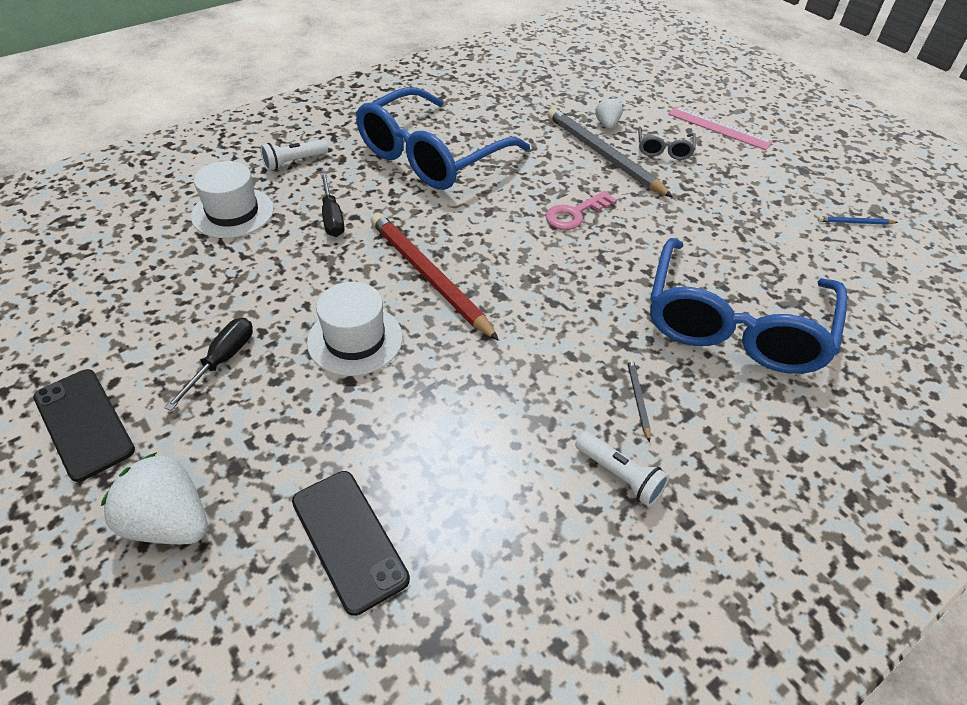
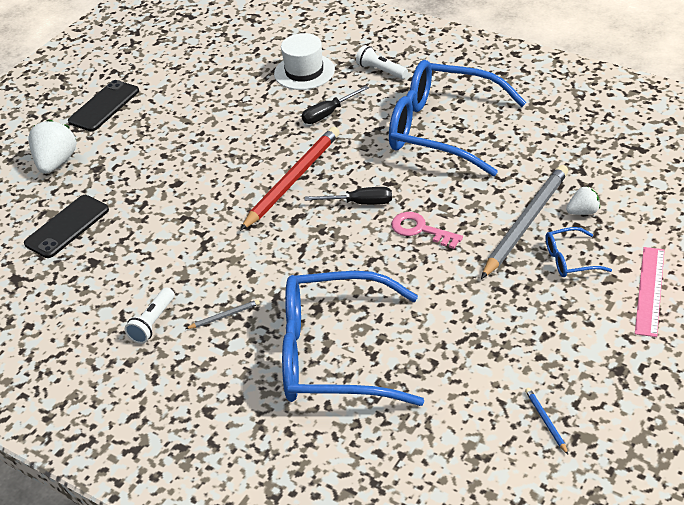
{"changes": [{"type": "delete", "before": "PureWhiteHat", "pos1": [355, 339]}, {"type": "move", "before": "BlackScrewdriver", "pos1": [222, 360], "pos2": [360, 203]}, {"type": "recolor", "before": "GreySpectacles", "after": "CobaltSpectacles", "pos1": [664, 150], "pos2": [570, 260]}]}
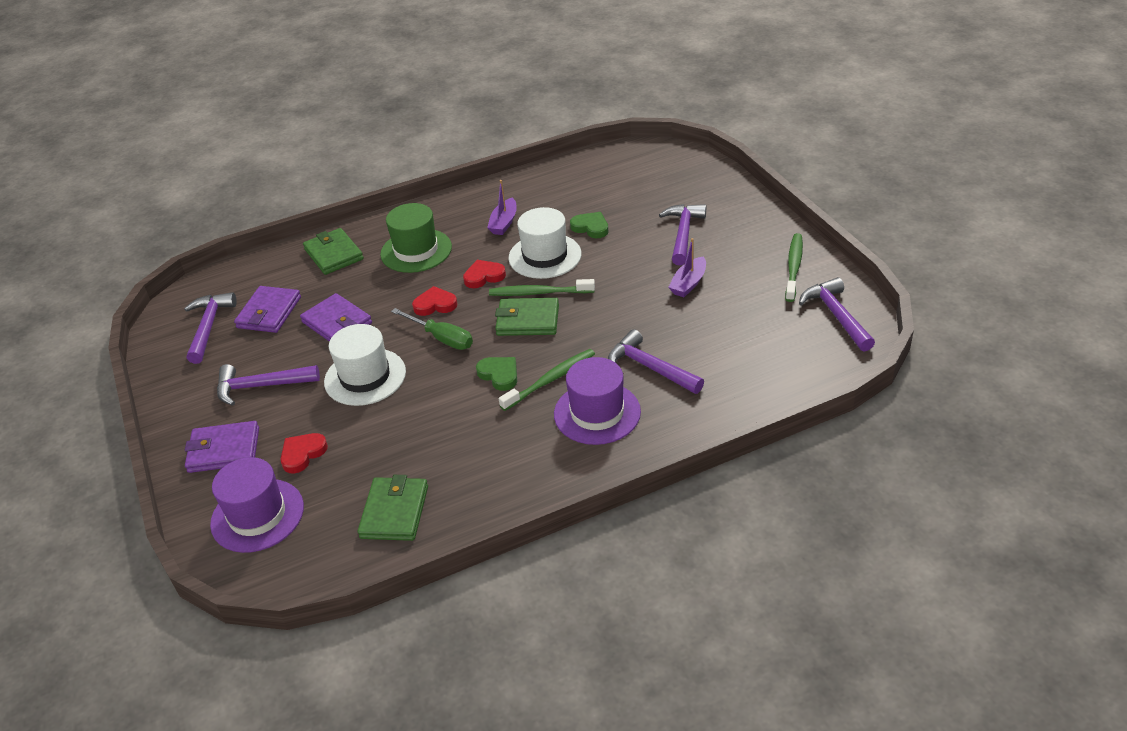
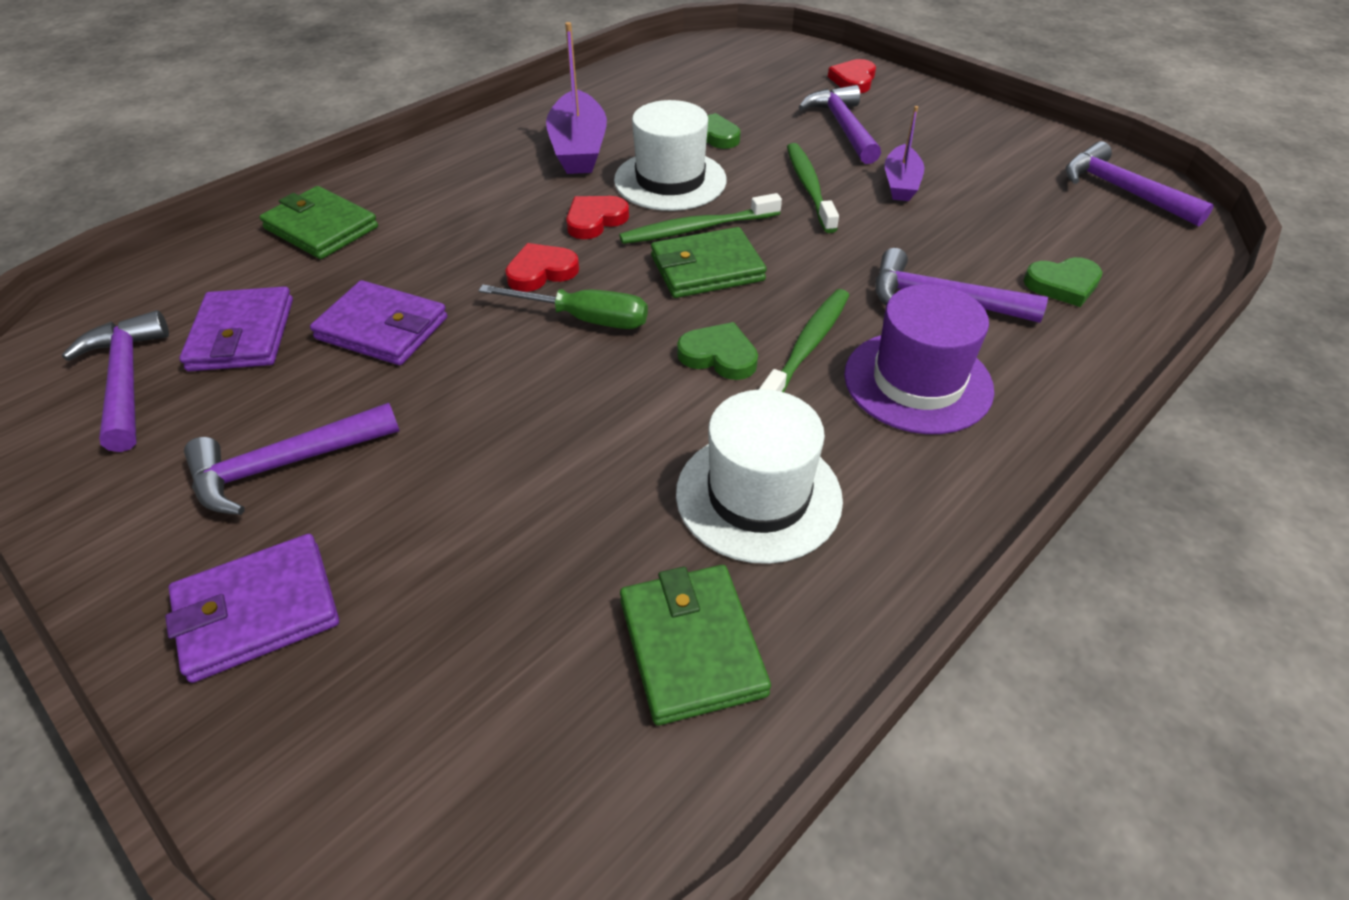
{"changes": [{"type": "delete", "before": "VioletHat", "pos1": [257, 515]}, {"type": "delete", "before": "EmeraldHat", "pos1": [416, 251]}, {"type": "insert", "after": "EmeraldLoveHeart", "pos2": [1063, 285]}, {"type": "move", "before": "ScarletLoveHeart", "pos1": [302, 454], "pos2": [853, 80]}, {"type": "move", "before": "PureWhiteHat", "pos1": [365, 377], "pos2": [758, 496]}, {"type": "move", "before": "EmeraldToothbrush", "pos1": [793, 267], "pos2": [809, 187]}, {"type": "resize", "before": "VioletBoat", "pos1": [504, 223], "pos2": [578, 148], "scale": 1.62}]}
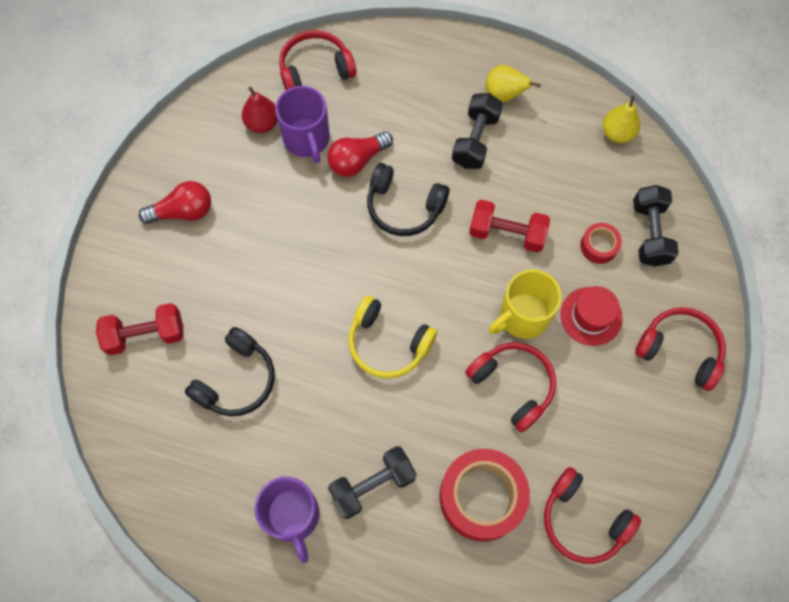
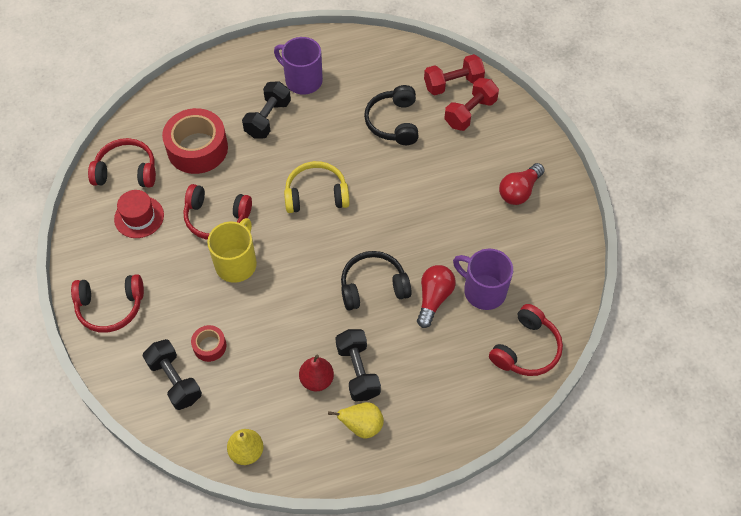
{"changes": [{"type": "move", "before": "ScarletToyPear", "pos1": [262, 123], "pos2": [317, 380]}, {"type": "move", "before": "ScarletFreeWeight", "pos1": [507, 233], "pos2": [453, 84]}, {"type": "move", "before": "ScarletHat", "pos1": [591, 316], "pos2": [139, 217]}]}
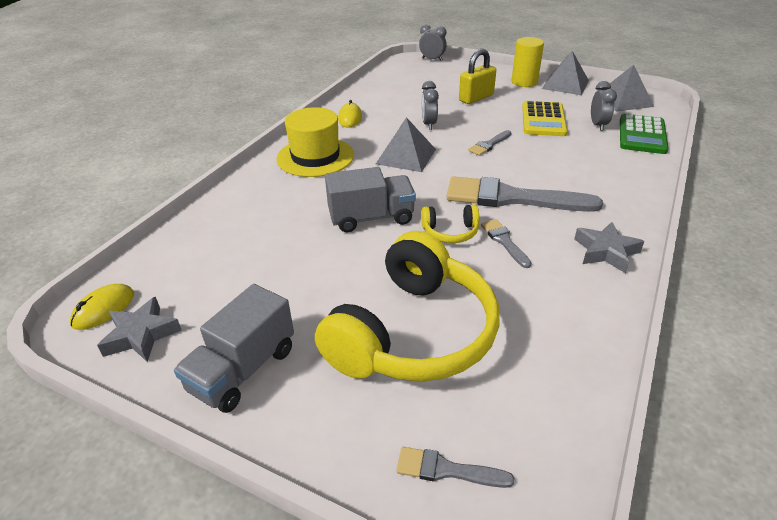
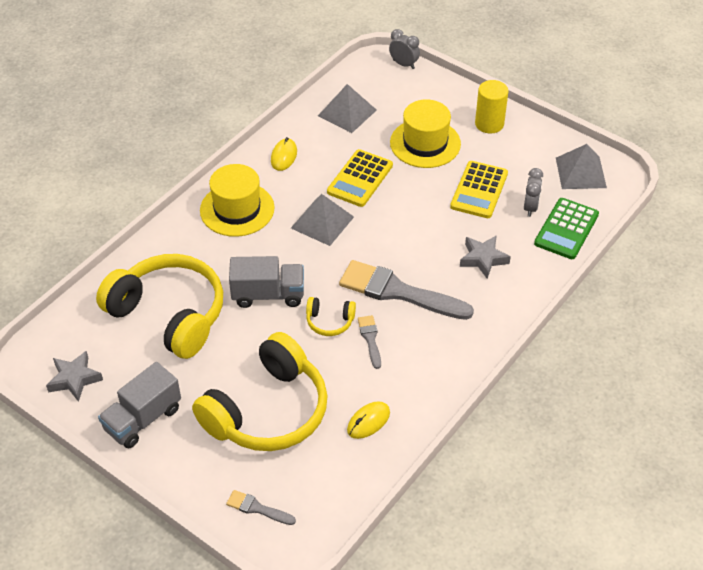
{"changes": [{"type": "delete", "before": "GreyPaintBrush", "pos1": [489, 144]}, {"type": "insert", "after": "GoldenHeadset", "pos2": [169, 315]}, {"type": "move", "before": "GoldenMouse", "pos1": [104, 309], "pos2": [368, 421]}, {"type": "move", "before": "GreySolidPyramid", "pos1": [565, 84], "pos2": [347, 113]}, {"type": "move", "before": "GreyStar", "pos1": [606, 252], "pos2": [483, 259]}, {"type": "replace", "before": "GreyAlarmClock", "after": "GoldenCalculator", "pos1": [428, 124], "pos2": [360, 179]}, {"type": "replace", "before": "GoldenLock", "after": "GoldenHat", "pos1": [476, 98], "pos2": [425, 143]}]}
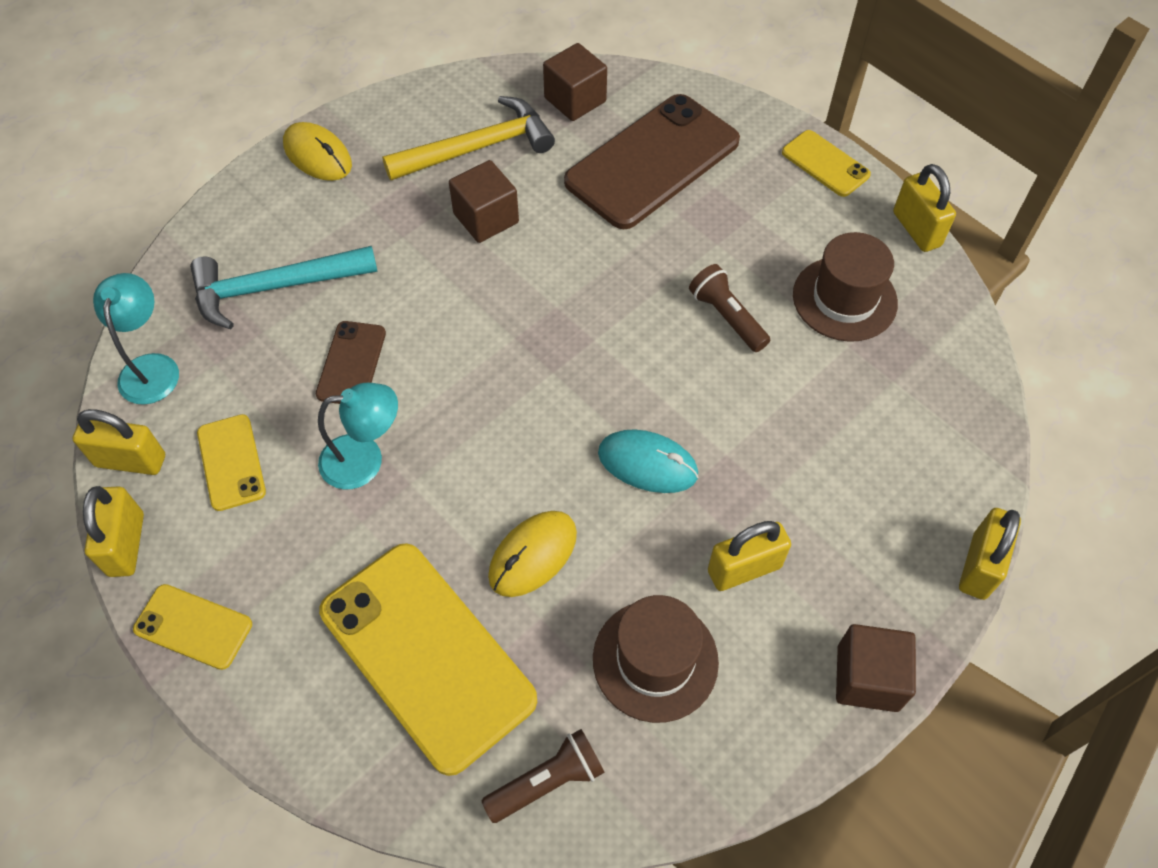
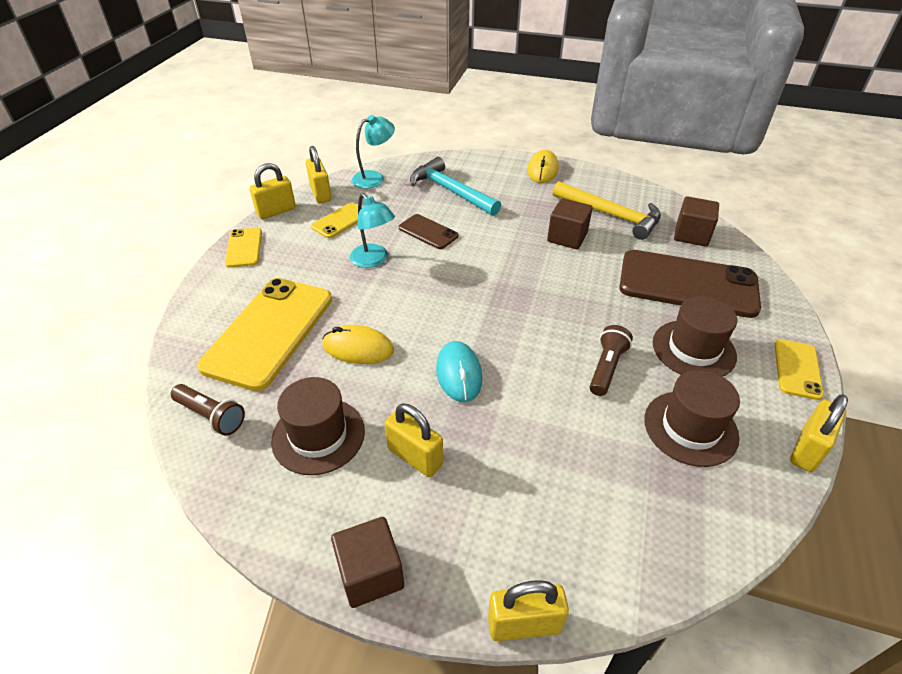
{"changes": [{"type": "insert", "after": "DarkBrownHat", "pos2": [693, 349]}, {"type": "rotate", "before": "DarkBrownSmartphone", "pos1": [351, 363], "pos2": [428, 232], "turn": 60}]}
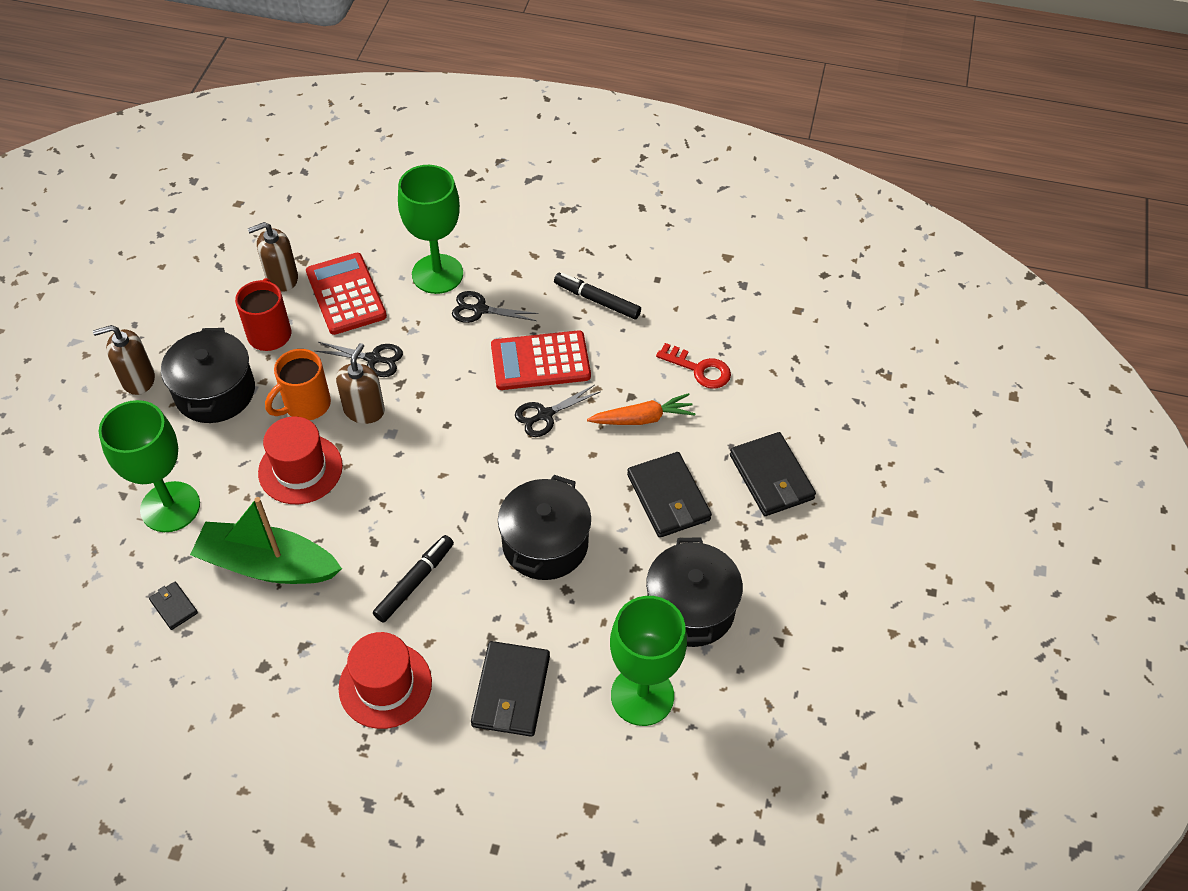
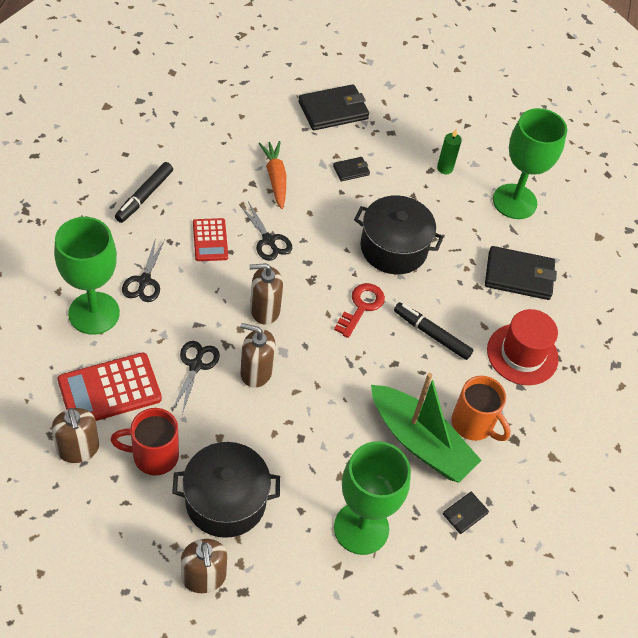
{"changes": [{"type": "delete", "before": "ScarletHat", "pos1": [300, 469]}, {"type": "insert", "after": "DarkBrownSoapDispenser", "pos2": [264, 310]}, {"type": "move", "before": "BrightOrangeTeaMug", "pos1": [306, 405], "pos2": [473, 424]}, {"type": "move", "before": "ScarletKey", "pos1": [699, 369], "pos2": [361, 307]}, {"type": "replace", "before": "BlackPot", "after": "EmeraldPillarCandle", "pos1": [690, 608], "pos2": [445, 168]}, {"type": "rotate", "before": "EmeraldBoat", "pos1": [267, 565], "pos2": [420, 442], "turn": -60}, {"type": "resize", "before": "ScarletCalculator", "pos1": [540, 361], "pos2": [210, 240], "scale": 0.61}, {"type": "resize", "before": "BlackCardWallet", "pos1": [668, 497], "pos2": [351, 170], "scale": 0.5}]}
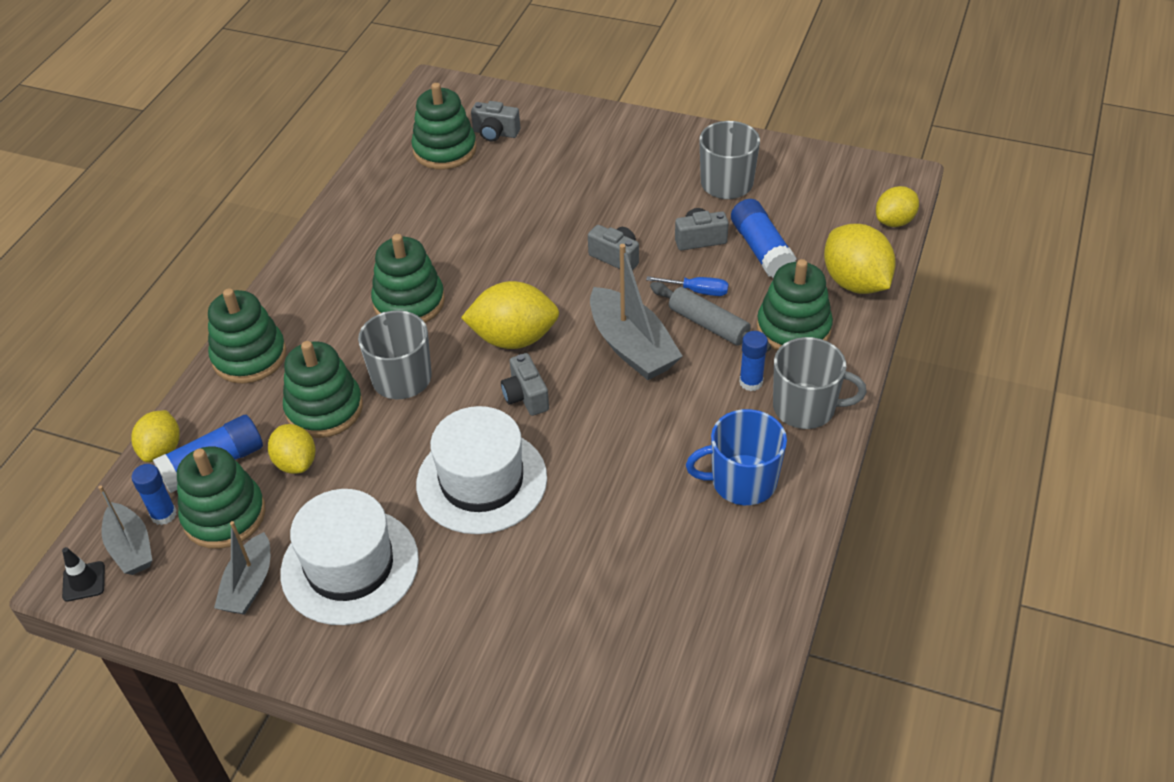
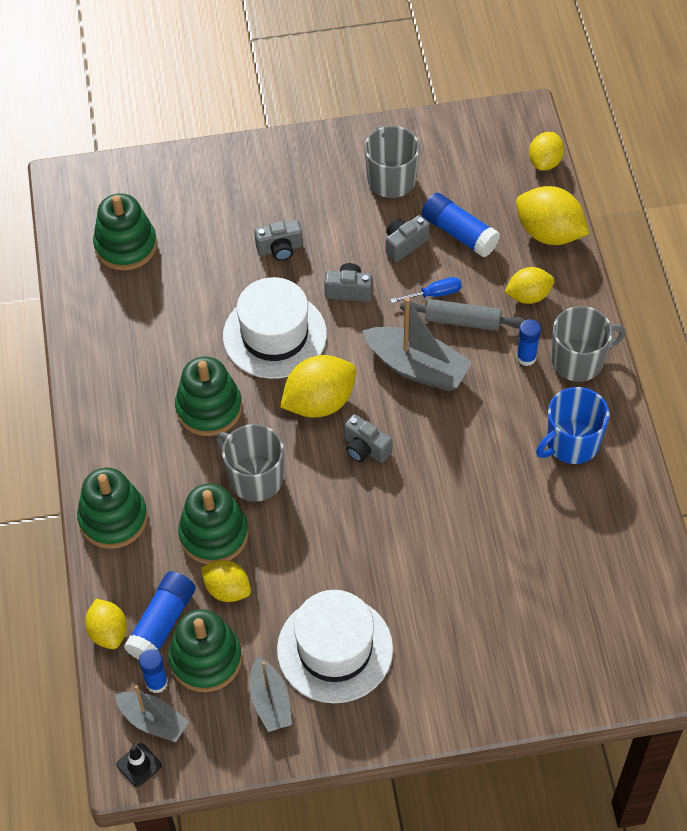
{"changes": [{"type": "move", "before": "PureWhiteHat", "pos1": [481, 481], "pos2": [274, 335]}, {"type": "move", "before": "GreyPhotoCamera", "pos1": [495, 133], "pos2": [280, 249]}, {"type": "replace", "before": "EmeraldRingStacker", "after": "GoldenLemon", "pos1": [793, 328], "pos2": [528, 296]}]}
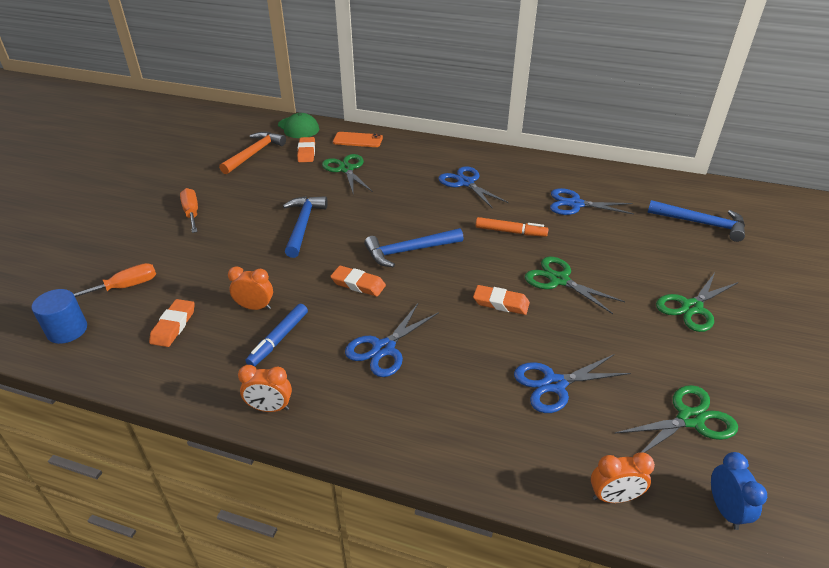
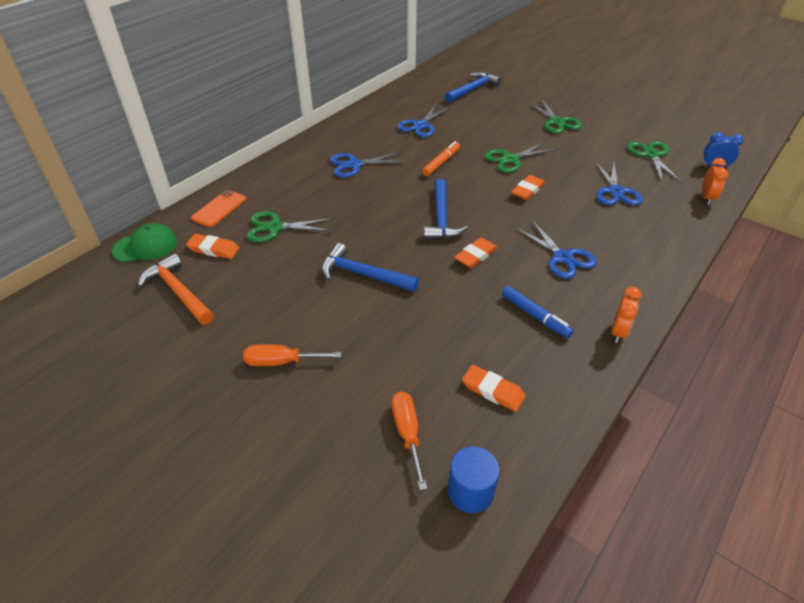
{"changes": [{"type": "delete", "before": "BrightOrangeAlarmClock", "pos1": [255, 307]}]}
